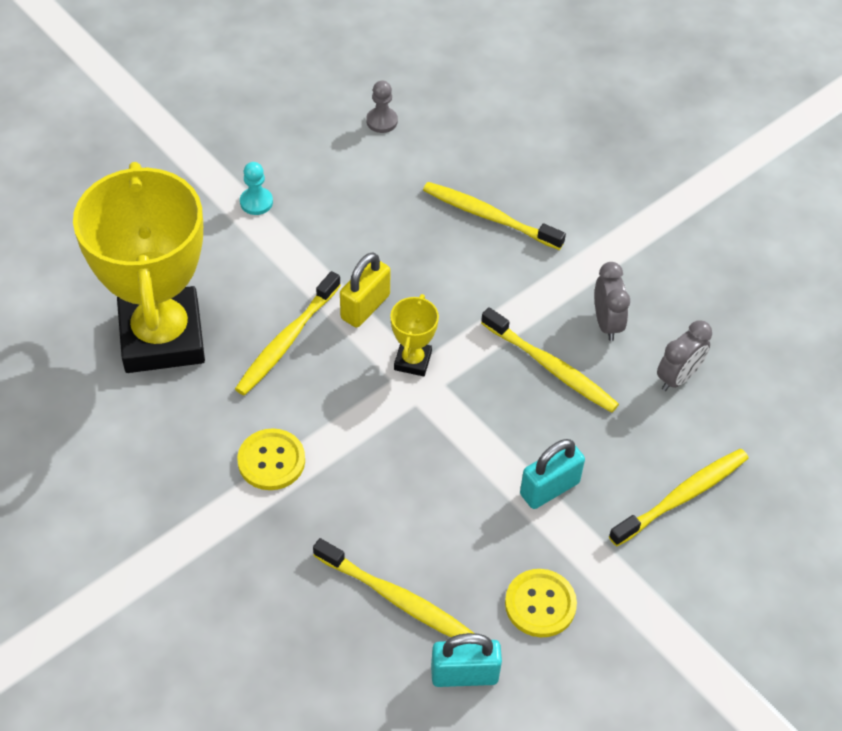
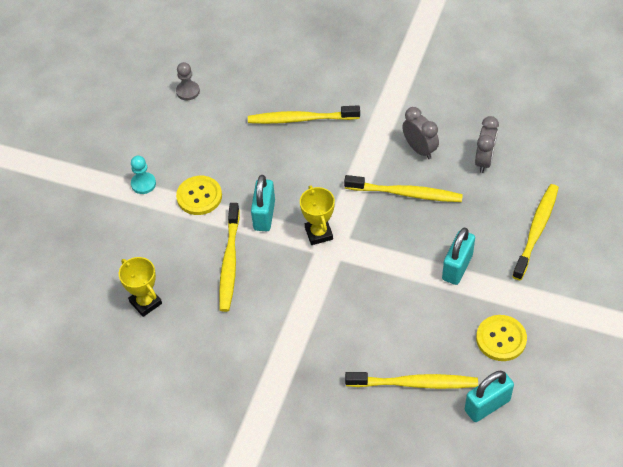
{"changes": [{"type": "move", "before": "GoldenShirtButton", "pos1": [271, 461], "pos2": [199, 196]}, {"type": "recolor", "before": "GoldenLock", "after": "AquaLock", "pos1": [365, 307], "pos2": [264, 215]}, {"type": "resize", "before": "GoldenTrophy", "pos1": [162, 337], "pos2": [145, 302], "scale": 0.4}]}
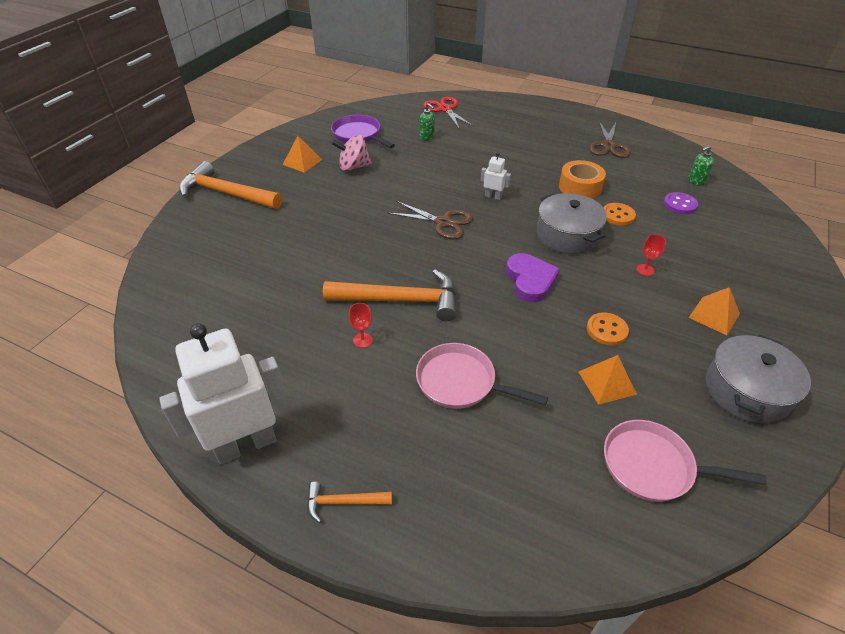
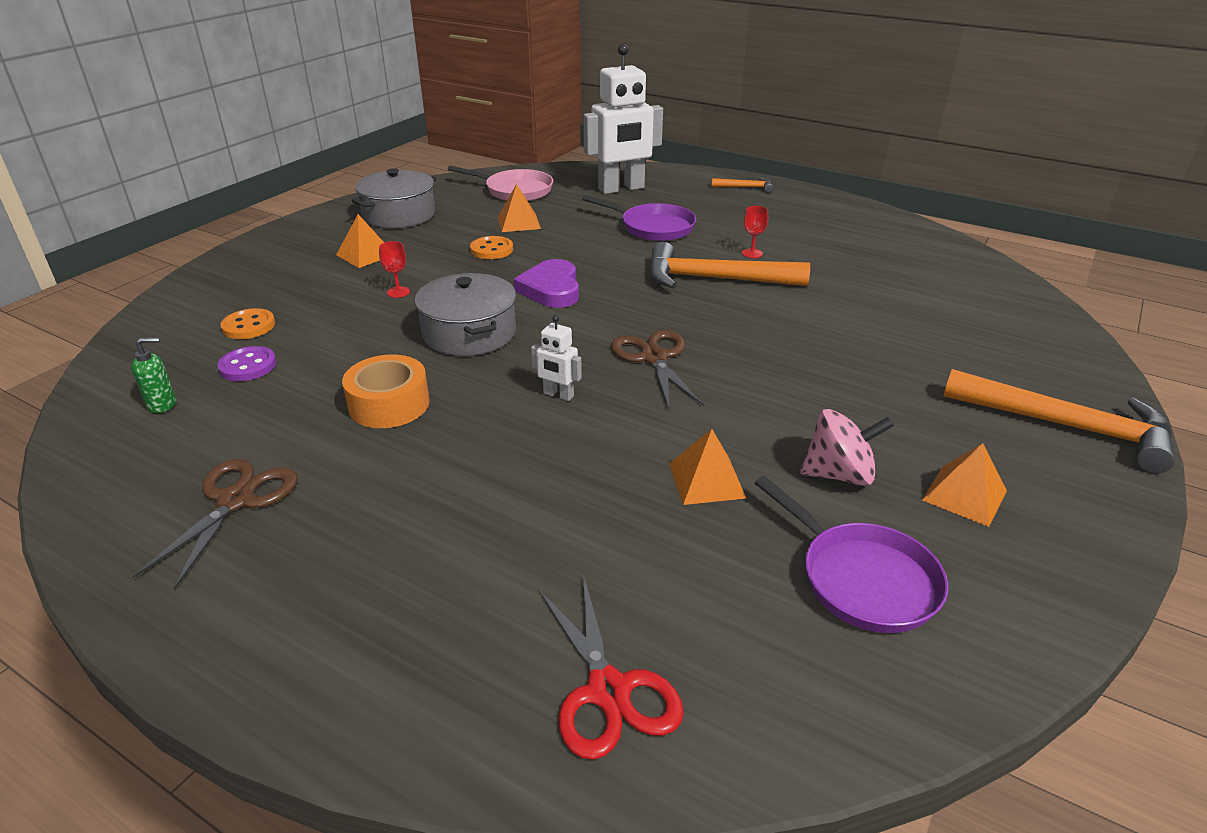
{"changes": [{"type": "delete", "before": "EmeraldSoapDispenser", "pos1": [427, 137]}, {"type": "insert", "after": "BrightOrangeSolidPyramid", "pos2": [707, 480]}, {"type": "move", "before": "PureWhiteRobot", "pos1": [246, 444], "pos2": [621, 189]}, {"type": "move", "before": "BrightOrangeShirtButton", "pos1": [618, 215], "pos2": [249, 326]}, {"type": "recolor", "before": "RosePinkFryingPan", "after": "VioletFryingPan", "pos1": [460, 382], "pos2": [653, 227]}, {"type": "rotate", "before": "DarkBrownPairOfScissors", "pos1": [443, 222], "pos2": [654, 358], "turn": 45}]}
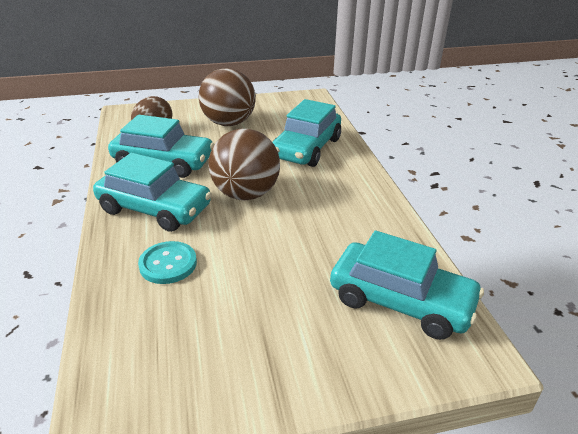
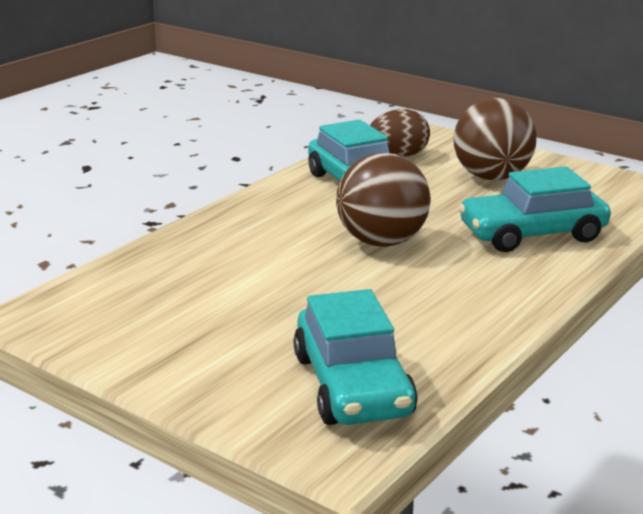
{"changes": [{"type": "delete", "before": "AquaToyCar", "pos1": [155, 209]}, {"type": "delete", "before": "AquaShirtButton", "pos1": [168, 264]}]}
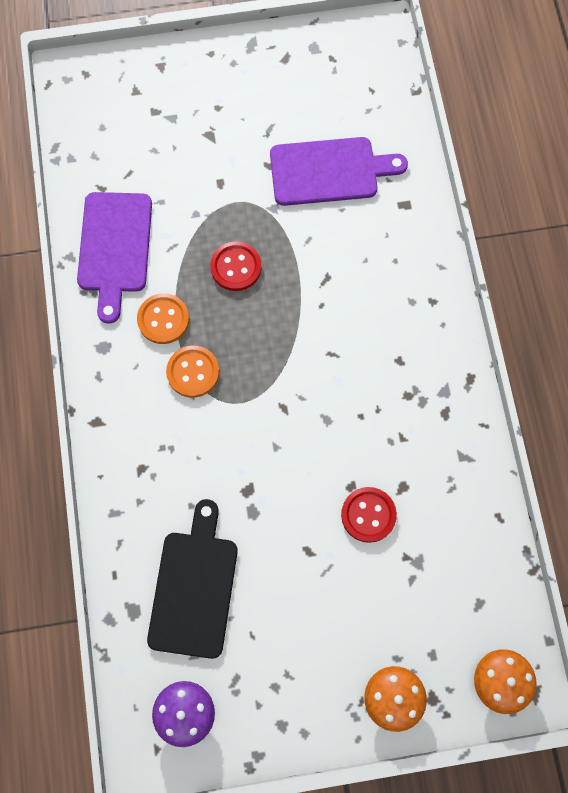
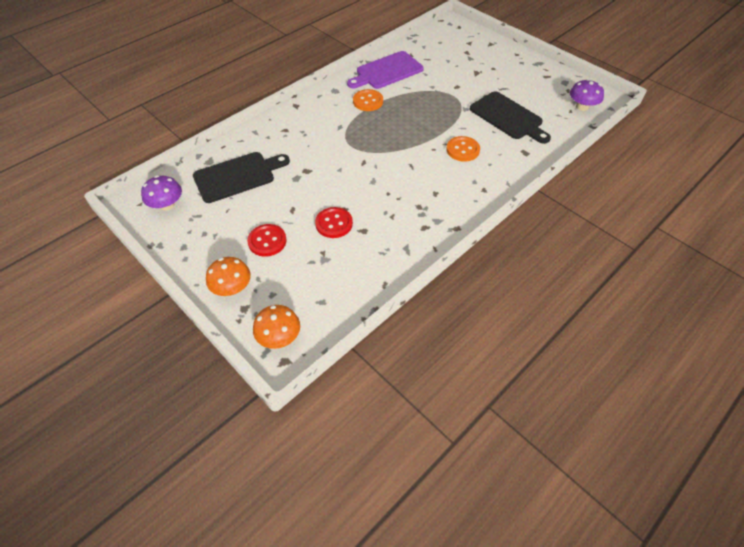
{"changes": [{"type": "insert", "after": "VioletFungus", "pos2": [582, 107]}, {"type": "move", "before": "BrightOrangeShirtButton", "pos1": [193, 372], "pos2": [462, 150]}, {"type": "move", "before": "ScarletShirtButton", "pos1": [236, 267], "pos2": [267, 241]}, {"type": "recolor", "before": "VioletCuttingBoard", "after": "BlackCuttingBoard", "pos1": [329, 171], "pos2": [508, 117]}]}
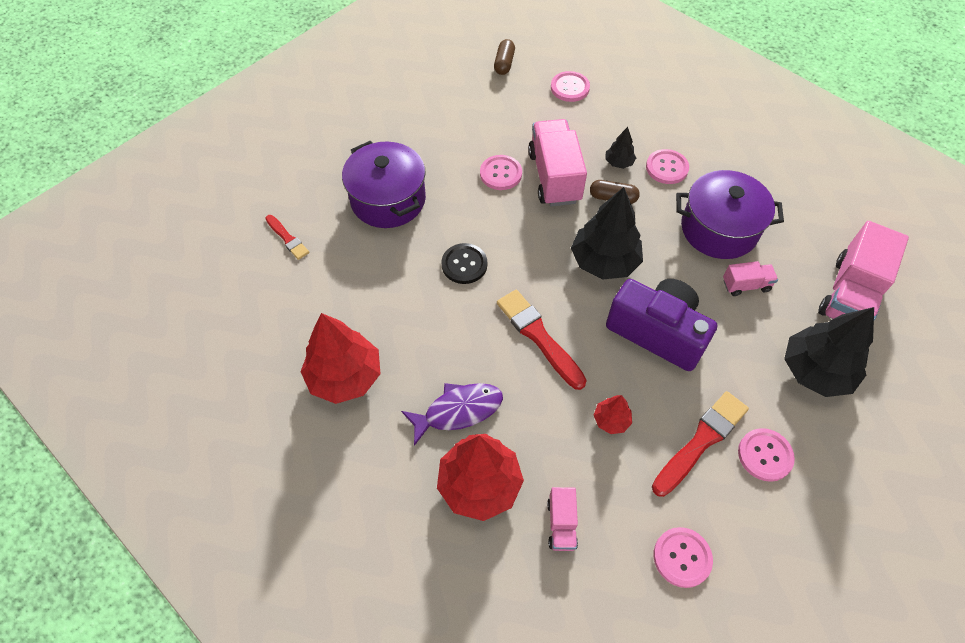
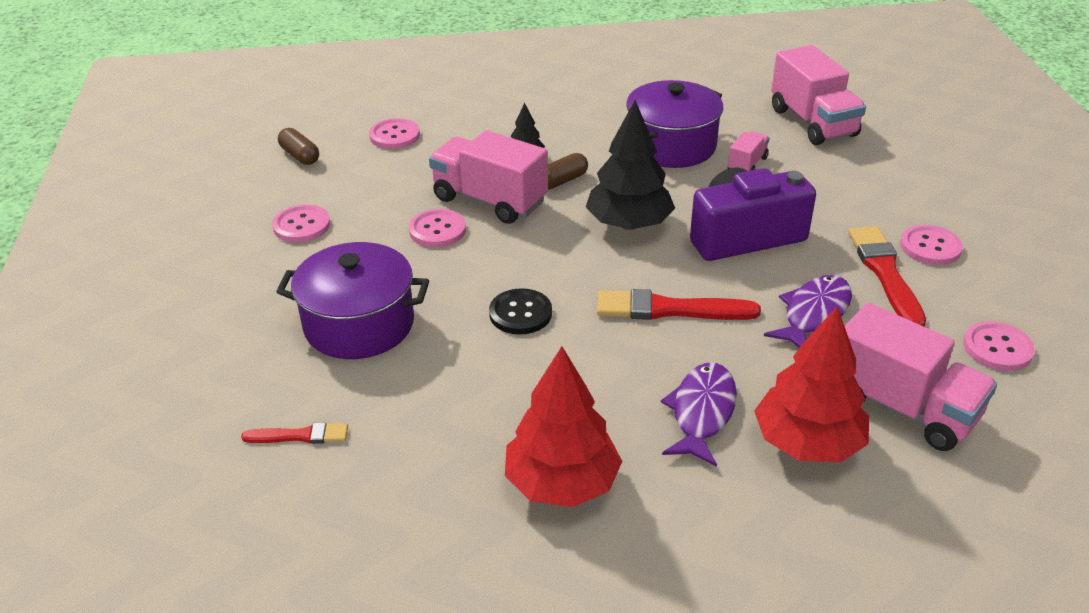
{"changes": [{"type": "delete", "before": "BlackTree", "pos1": [815, 371]}, {"type": "move", "before": "RosePinkShirtButton", "pos1": [666, 168], "pos2": [301, 225]}, {"type": "replace", "before": "ScarletTree", "after": "VioletFish", "pos1": [611, 420], "pos2": [813, 314]}, {"type": "resize", "before": "RosePinkLorry", "pos1": [561, 524], "pos2": [902, 407], "scale": 2.02}]}
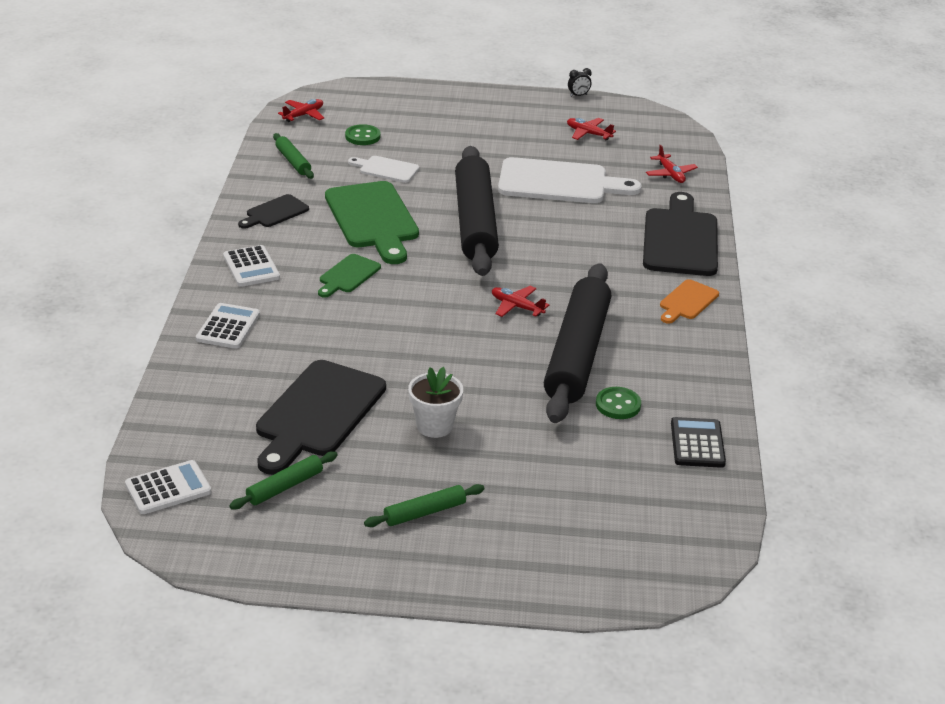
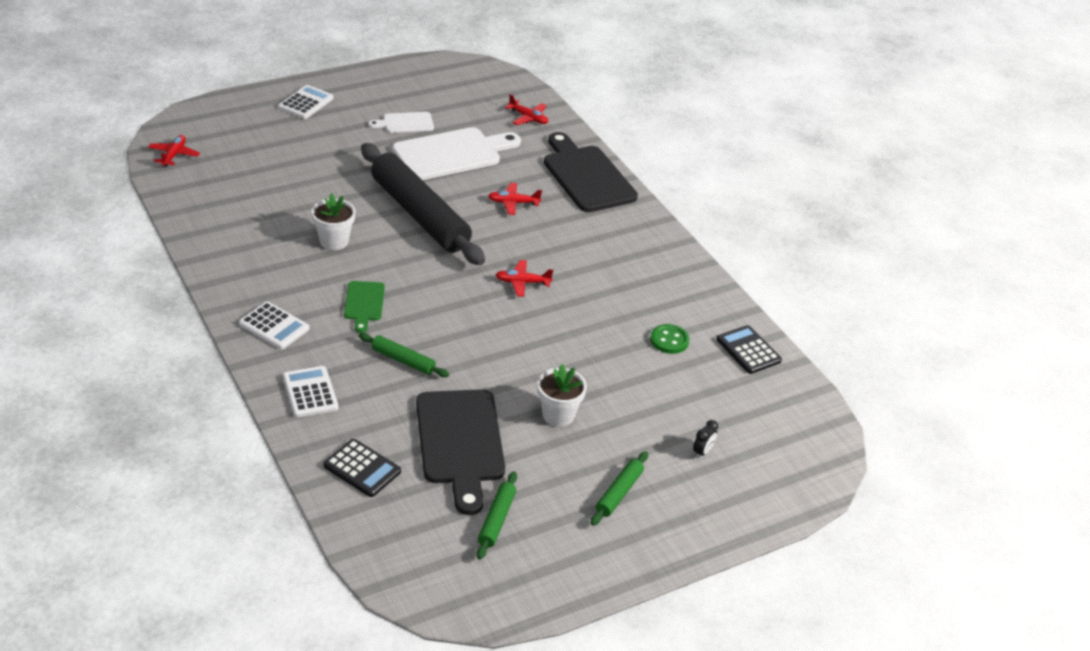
{"changes": [{"type": "delete", "before": "BlackCuttingBoard", "pos1": [275, 212]}, {"type": "delete", "before": "EmeraldShirtButton", "pos1": [362, 136]}, {"type": "delete", "before": "BlackPastryRoller", "pos1": [576, 354]}, {"type": "delete", "before": "BrightOrangeCuttingBoard", "pos1": [687, 301]}, {"type": "insert", "after": "BlackCalculator", "pos2": [362, 468]}, {"type": "move", "before": "PureWhiteCalculator", "pos1": [168, 488], "pos2": [306, 103]}, {"type": "move", "before": "EmeraldPastryRoller", "pos1": [293, 161], "pos2": [403, 360]}, {"type": "move", "before": "PureWhiteCuttingBoard", "pos1": [386, 169], "pos2": [405, 123]}, {"type": "move", "before": "ScarletAeroplane", "pos1": [588, 134], "pos2": [513, 203]}, {"type": "move", "before": "BlackAlarmClock", "pos1": [578, 95], "pos2": [702, 452]}, {"type": "replace", "before": "EmeraldCuttingBoard", "after": "PureWhiteFlowerPot", "pos1": [373, 219], "pos2": [334, 241]}]}
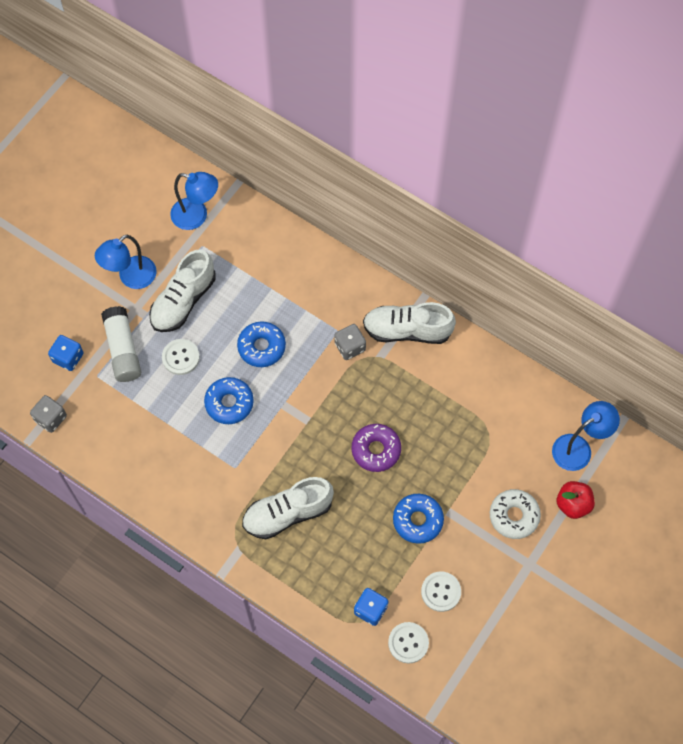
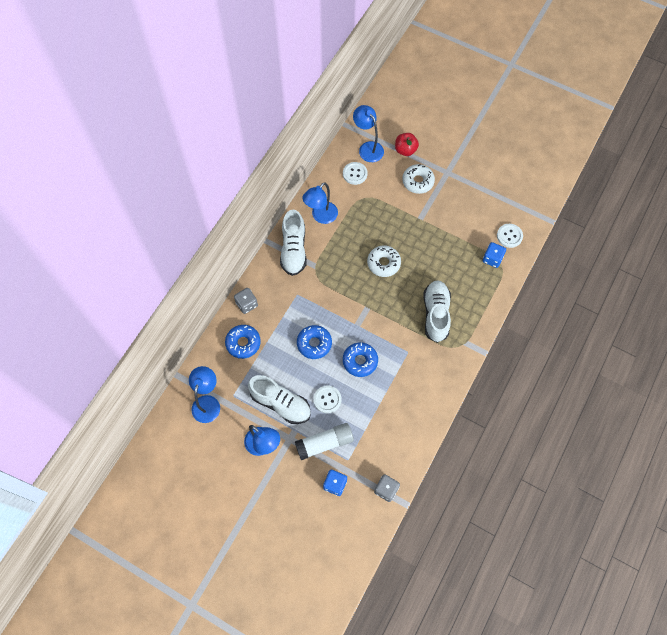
{"changes": [{"type": "insert", "after": "CobaltDeskLamp", "pos2": [321, 216]}, {"type": "move", "before": "GreyDice", "pos1": [350, 347], "pos2": [246, 304]}, {"type": "move", "before": "CobaltDonut", "pos1": [417, 520], "pos2": [243, 343]}, {"type": "move", "before": "PureWhiteShirtButton", "pos1": [441, 592], "pos2": [355, 174]}, {"type": "recolor", "before": "VioletDonut", "after": "PureWhiteDonut", "pos1": [376, 450], "pos2": [383, 263]}, {"type": "rotate", "before": "PureWhiteSneaker", "pos1": [288, 513], "pos2": [436, 314], "turn": -150}]}
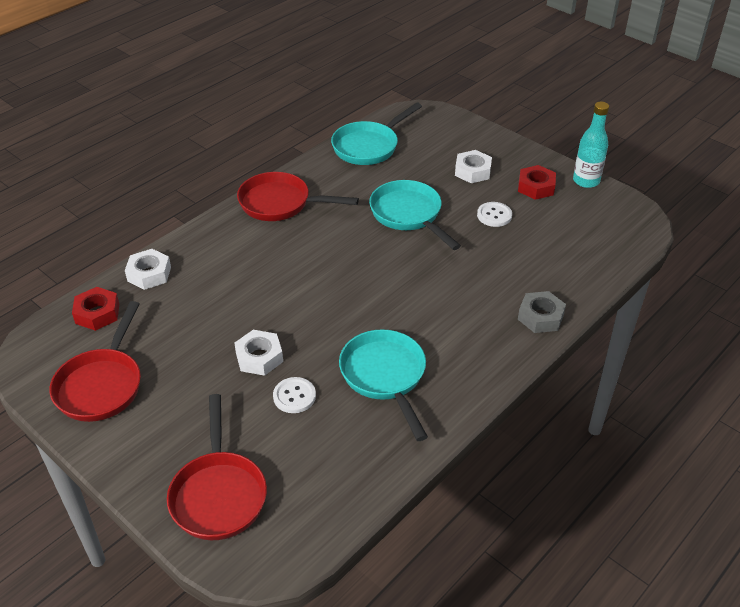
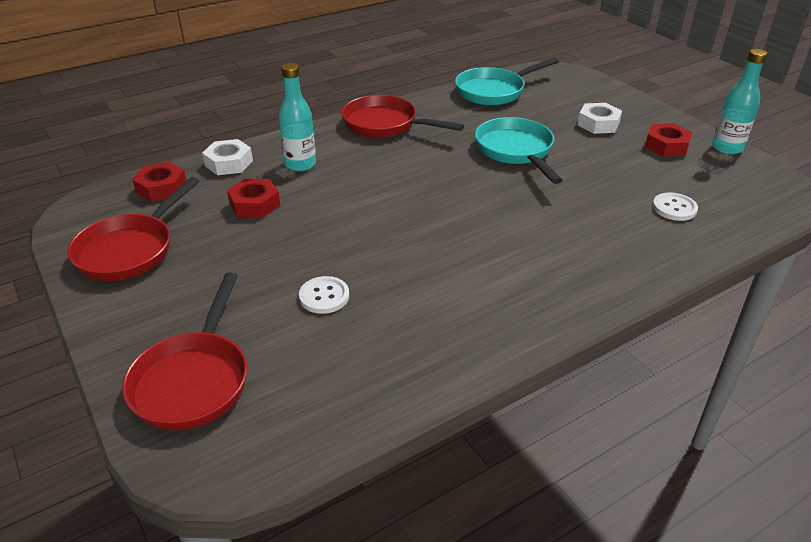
{"changes": [{"type": "delete", "before": "PureWhiteNut", "pos1": [259, 357]}, {"type": "delete", "before": "AquaFryingPan", "pos1": [385, 377]}, {"type": "delete", "before": "GreyNut", "pos1": [540, 317]}, {"type": "insert", "after": "ScarletNut", "pos2": [254, 204]}, {"type": "insert", "after": "AquaDrinkBottle", "pos2": [300, 164]}, {"type": "move", "before": "PureWhiteShirtButton", "pos1": [494, 215], "pos2": [674, 208]}]}
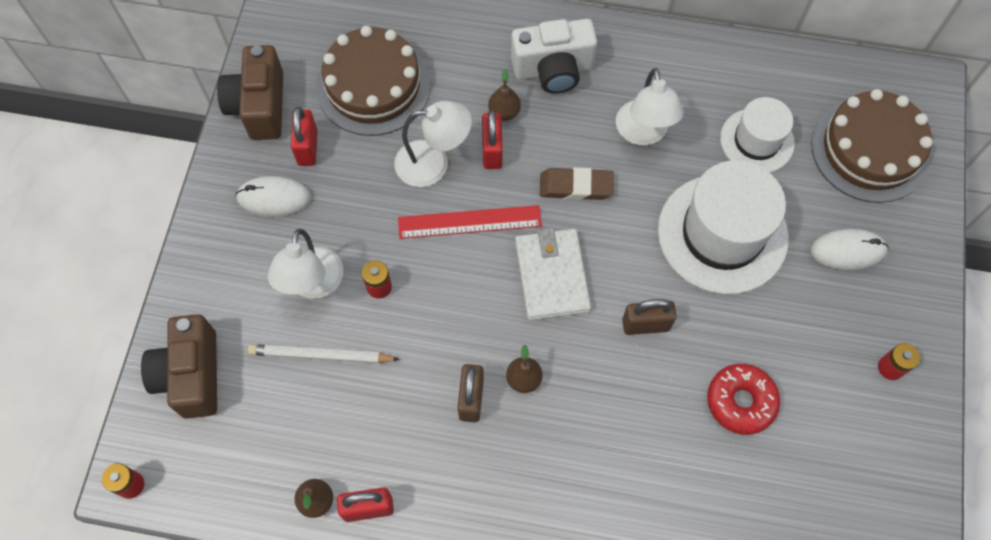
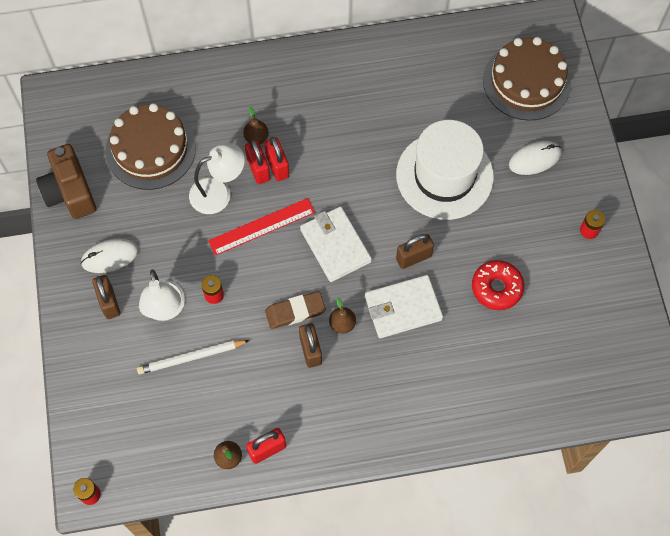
{"changes": [{"type": "delete", "before": "DarkBrownPhotoCamera", "pos1": [191, 375]}, {"type": "delete", "before": "PureWhitePhotoCamera", "pos1": [553, 69]}, {"type": "delete", "before": "PureWhiteDeskLamp", "pos1": [643, 133]}, {"type": "delete", "before": "PureWhiteHat", "pos1": [757, 141]}, {"type": "insert", "after": "DarkBrownLock", "pos2": [109, 302]}, {"type": "insert", "after": "PureWhiteCardWallet", "pos2": [403, 308]}, {"type": "move", "before": "ScarletLock", "pos1": [307, 147], "pos2": [277, 166]}, {"type": "move", "before": "DarkBrownGumEraser", "pos1": [576, 186], "pos2": [295, 311]}]}
